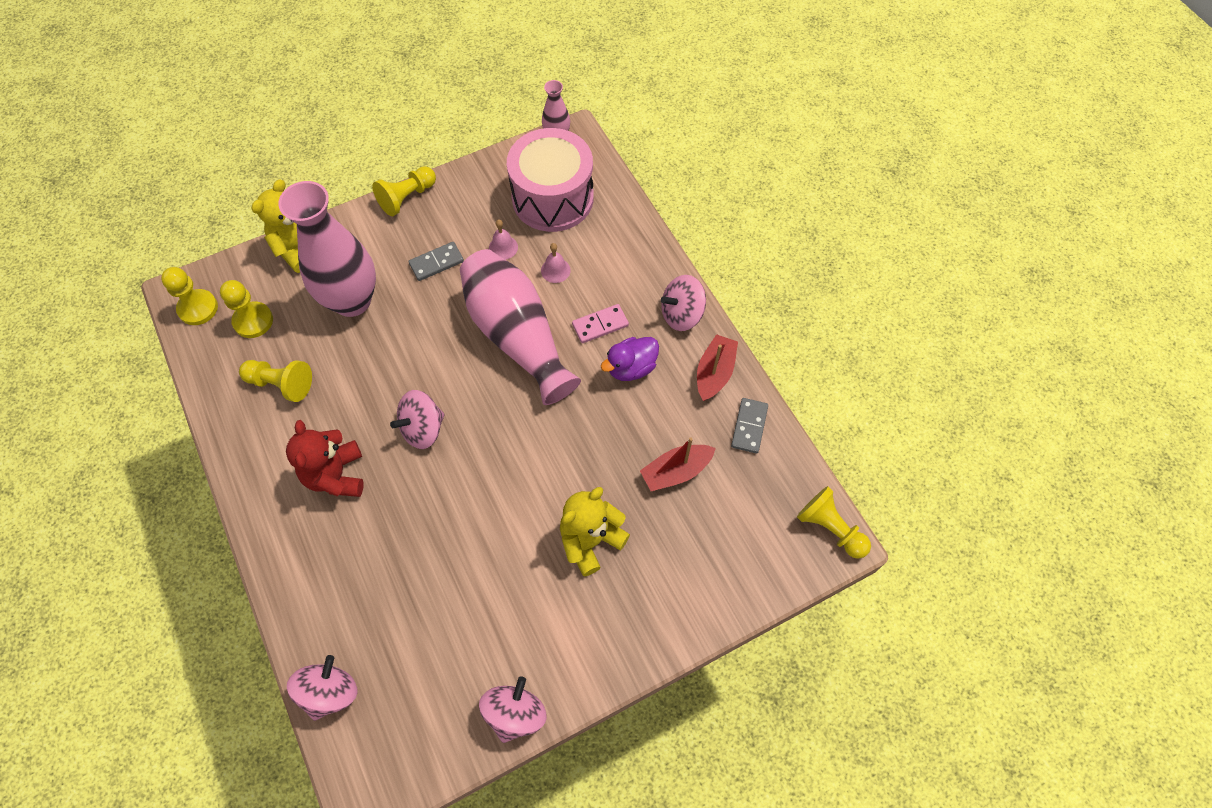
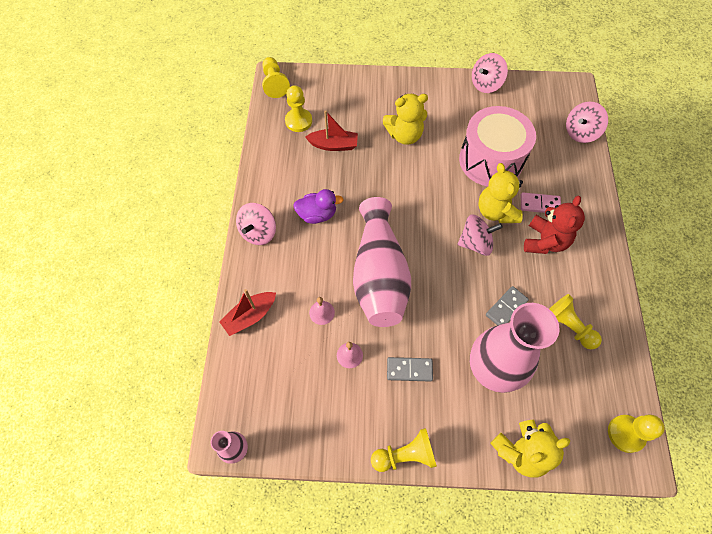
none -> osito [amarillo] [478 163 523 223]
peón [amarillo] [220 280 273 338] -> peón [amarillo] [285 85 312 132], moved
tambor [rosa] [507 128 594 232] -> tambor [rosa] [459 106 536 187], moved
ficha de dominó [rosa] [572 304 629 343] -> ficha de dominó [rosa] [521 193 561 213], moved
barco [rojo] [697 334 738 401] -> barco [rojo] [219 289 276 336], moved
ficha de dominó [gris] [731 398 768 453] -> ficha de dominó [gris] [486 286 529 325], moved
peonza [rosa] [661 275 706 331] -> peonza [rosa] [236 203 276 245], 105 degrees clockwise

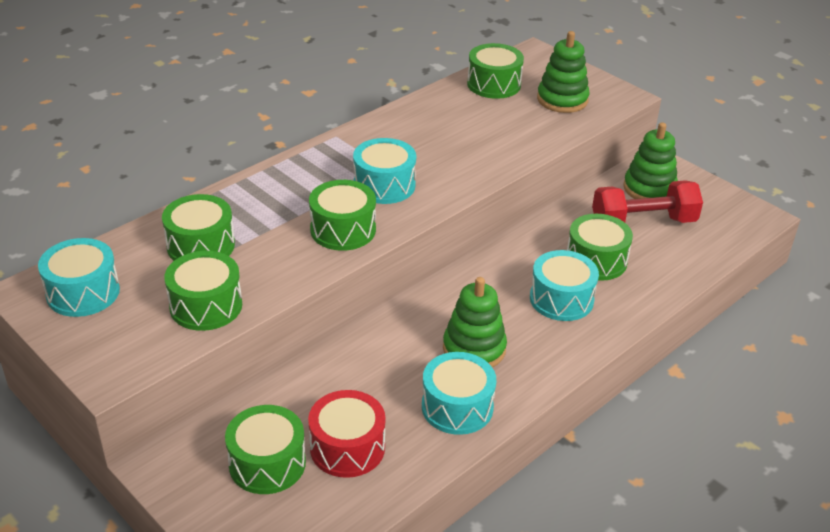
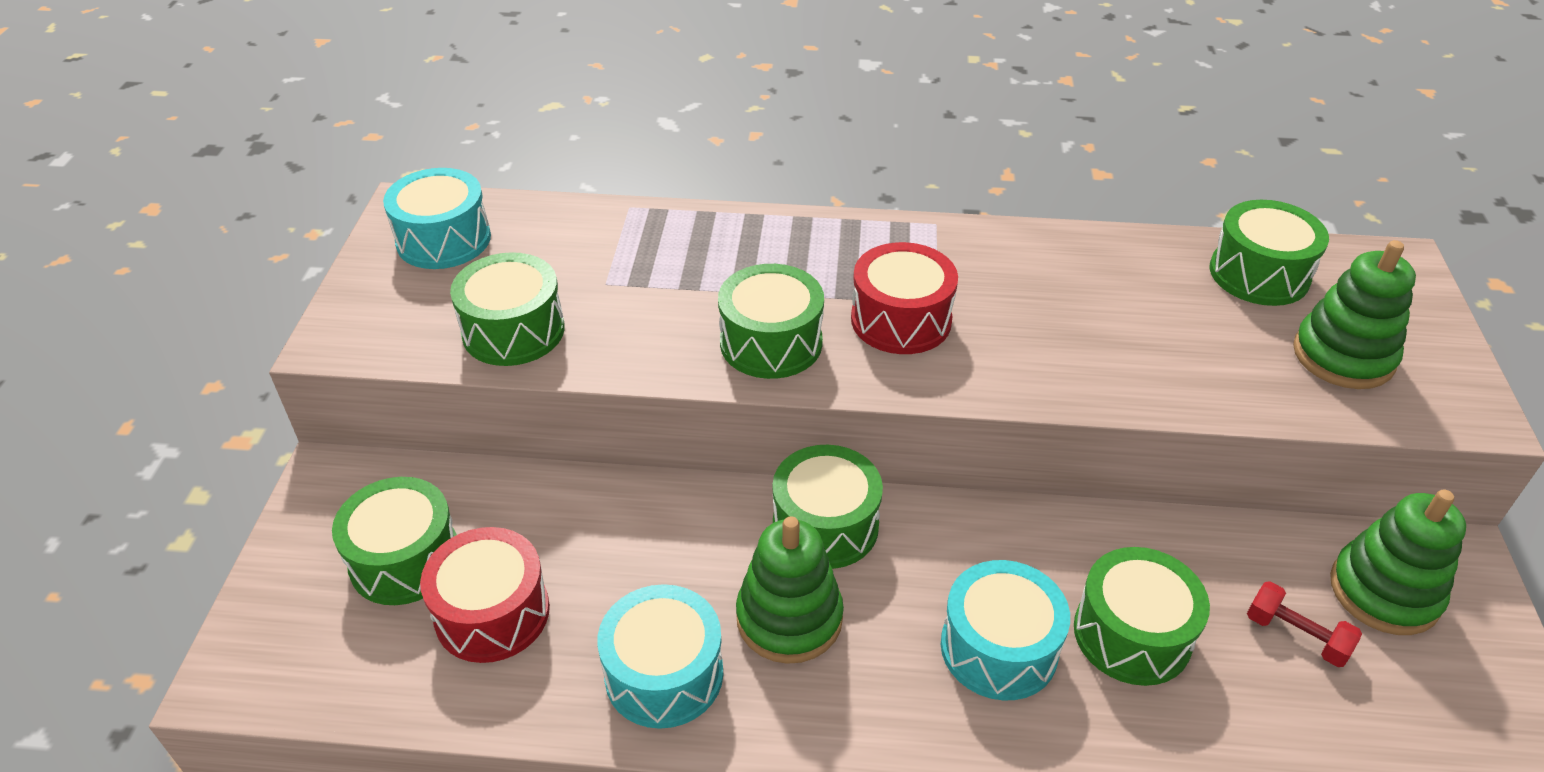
tambor [verde] [162 194 235 261] -> tambor [verde] [773 445 883 569], moved
tambor [turquesa] [353 138 416 204] -> tambor [rojo] [851 242 958 354]
mancuerna [rojo] [592 180 703 223] -> mancuerna [rojo] [1247 581 1362 667], x0.49

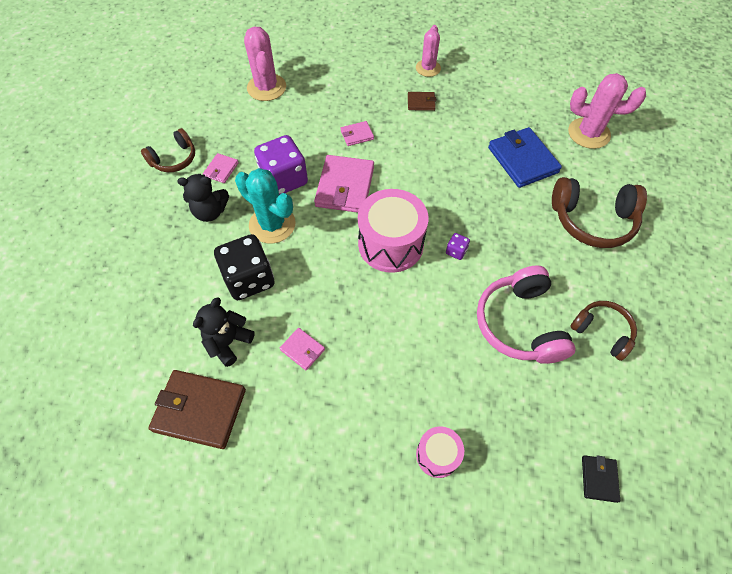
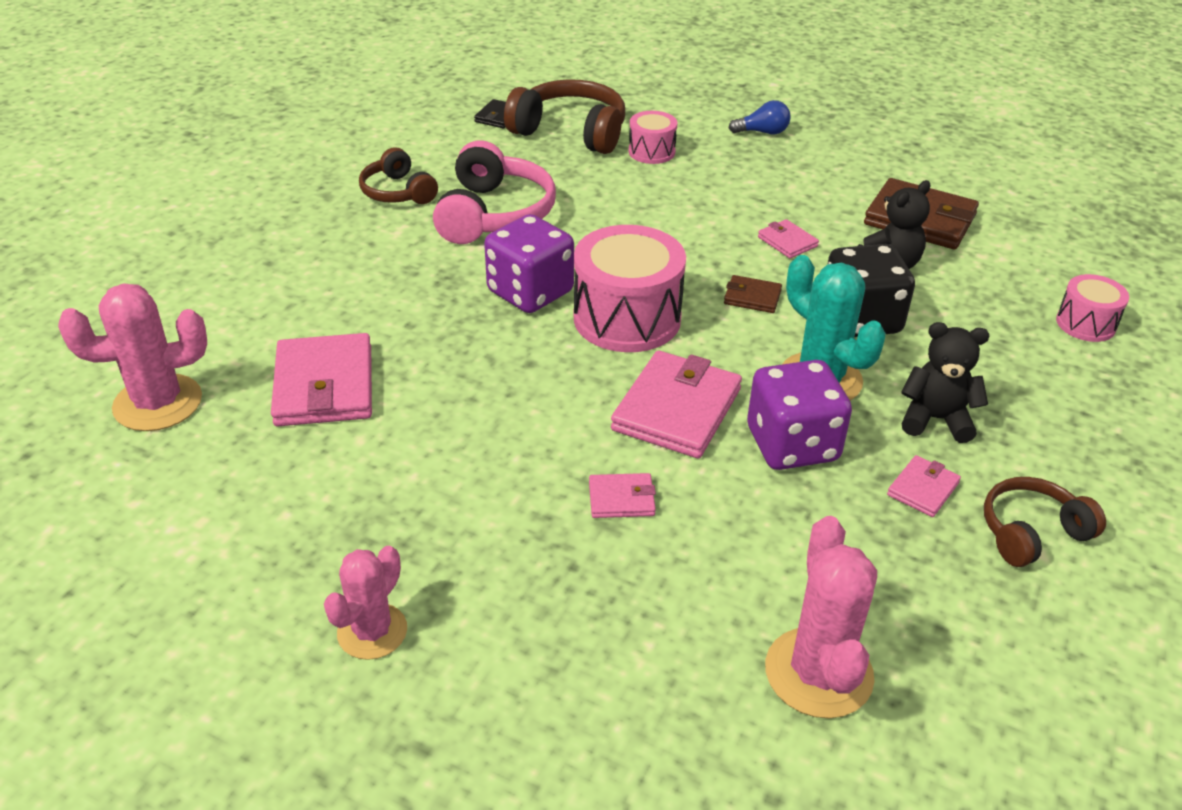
none -> bombilla [azul] [729 100 791 134]
none -> tambor [rosa] [1056 274 1129 342]
cartera [marrón] [408 92 436 111] -> cartera [marrón] [724 275 782 313], moved
auriculares [marrón] [552 177 647 248] -> auriculares [marrón] [504 79 625 154], moved
cartera [azul] [488 127 562 188] -> cartera [rosa] [271 333 372 426]
cactus [rosa] [568 73 646 149] -> cactus [rosa] [58 284 207 431], 45 degrees counterclockwise
dado [morado] [446 233 470 260] -> dado [morado] [484 214 574 313], x2.35

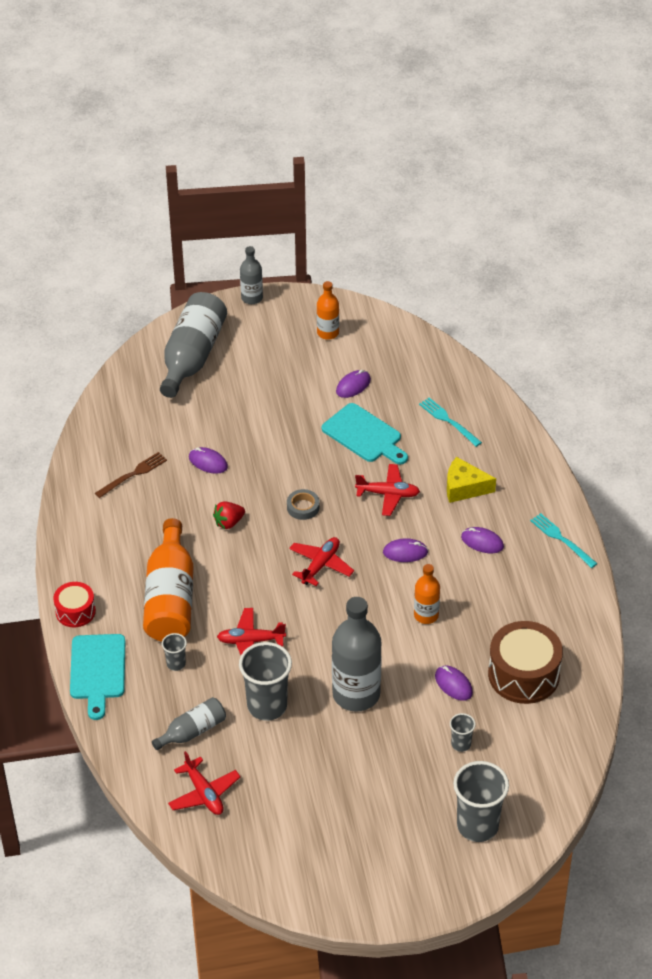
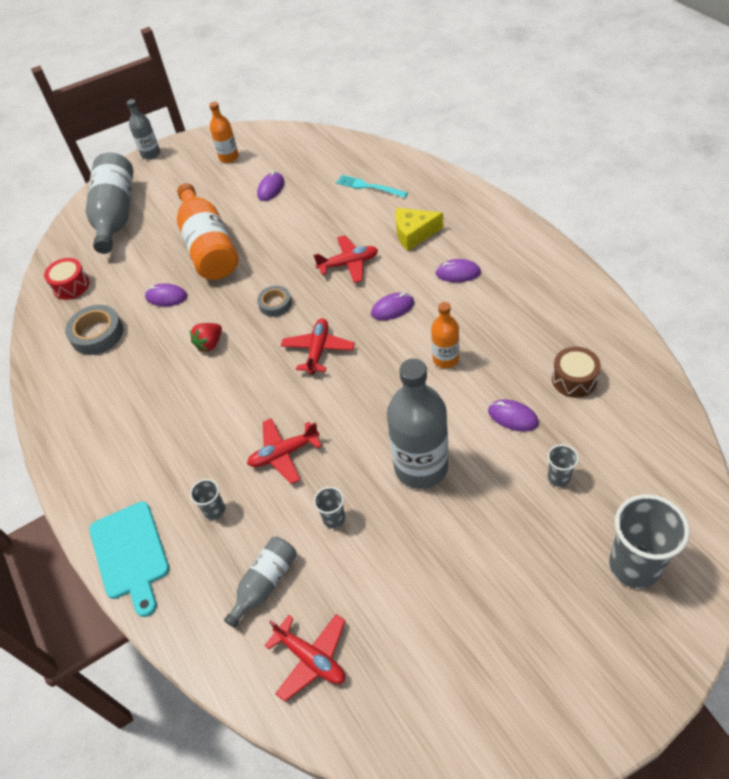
tabla de cortar [turquesa] [322 403 408 465] -> none
tenedor [turquesa] [530 513 598 568] -> none
tambor [rojo] [53 582 96 627] -> tambor [rojo] [44 258 89 300], moved
botella [naranja] [143 518 193 642] -> botella [naranja] [177 183 239 280], moved
tenedor [marrón] [95 452 167 498] -> cinta adhesiva [gris] [65 305 124 355]
vaso [gris] [239 642 292 721] -> vaso [gris] [314 487 345 529], x0.49
tambor [marrón] [488 621 563 704] -> tambor [marrón] [552 347 601 398], x0.57

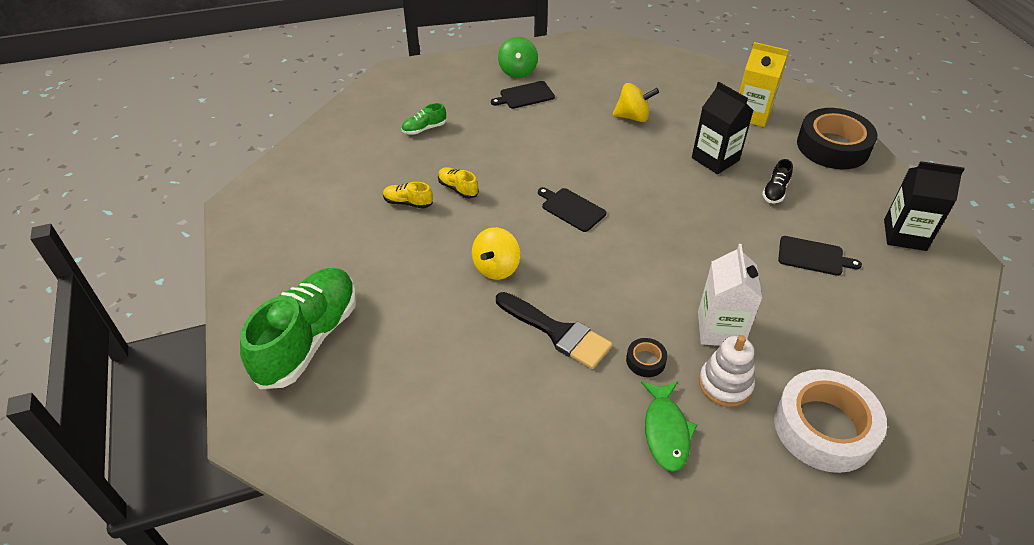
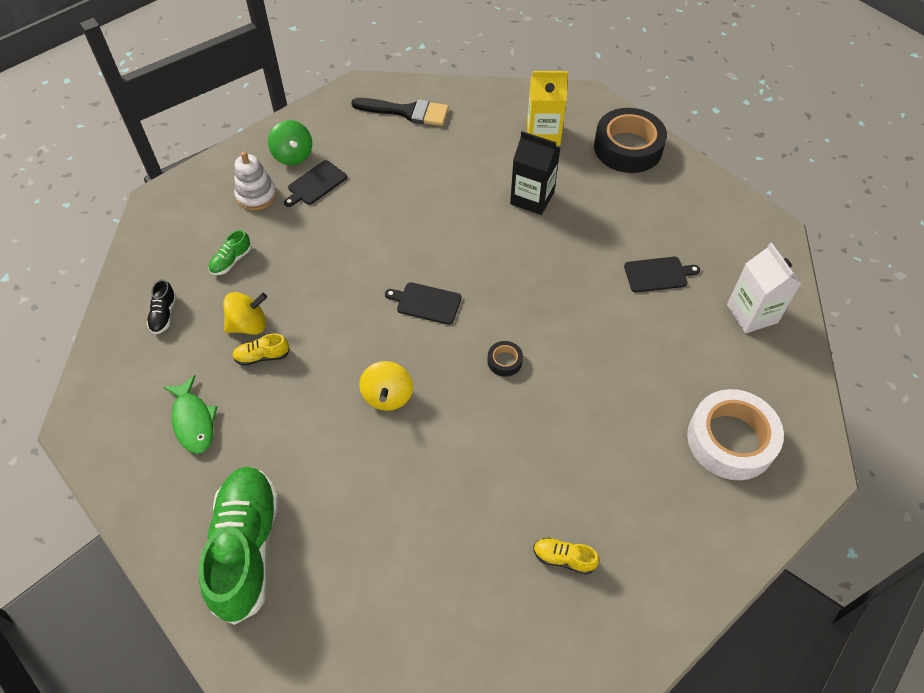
cartón de leche [negro] [884 161 965 251] -> none
zapato [amarillo] [438 167 479 199] -> zapato [amarillo] [533 538 599 575], moved
pincel [negro] [496 292 612 369] -> pincel [negro] [351 98 449 126], moved
peonza [amarillo] [613 83 659 122] -> peonza [amarillo] [223 292 267 335], moved
cinta adhesiva [negro] [626 338 667 377] -> cinta adhesiva [negro] [487 341 523 377], moved
pez [verde] [641 381 697 472] -> pez [verde] [163 375 217 454], moved
cartón de leche [blanco] [698 244 762 346] -> cartón de leche [blanco] [727 242 801 333], moved
juguete apilable [blanco] [699 335 755 407] -> juguete apilable [blanco] [234 151 277 211], moved
zapato [negro] [762 159 793 203] -> zapato [negro] [147 279 176 334], moved

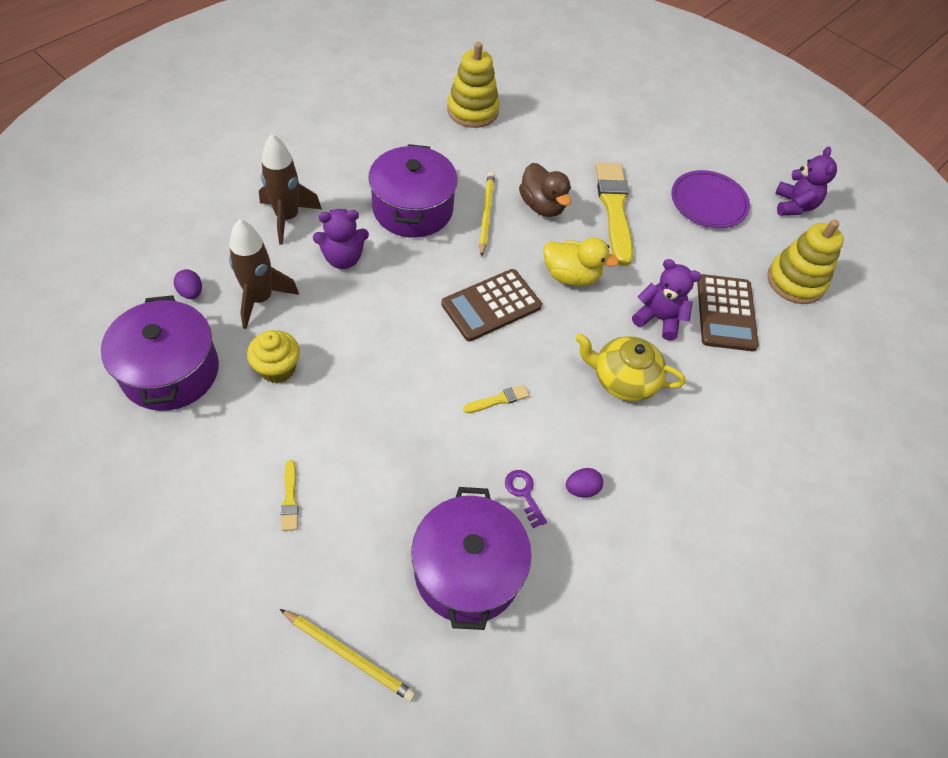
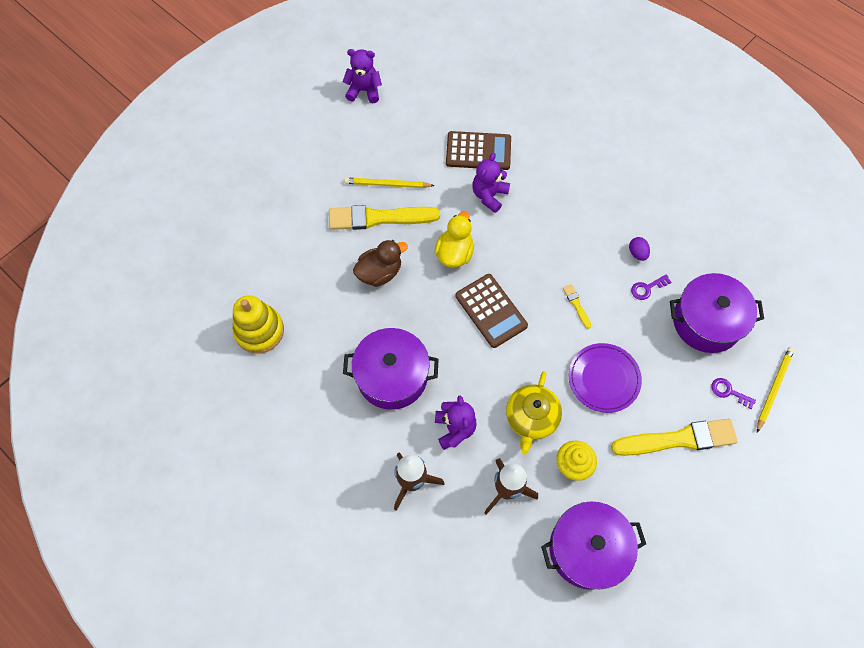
huevo [morado] [174 269 202 299] -> none
juguete apilable [amarillo] [767 220 844 304] -> none
none -> llave [morado] [711 378 756 409]
lápiz [amarillo] [479 172 495 257] -> lápiz [amarillo] [344 178 435 188], moved
tetera [amarillo] [575 333 686 401] -> tetera [amarillo] [506 371 562 454], moved
plato [morado] [671 170 750 228] -> plato [morado] [568 343 642 413], moved
pincel [amarillo] [281 460 298 531] -> pincel [amarillo] [611 419 738 456], x2.34

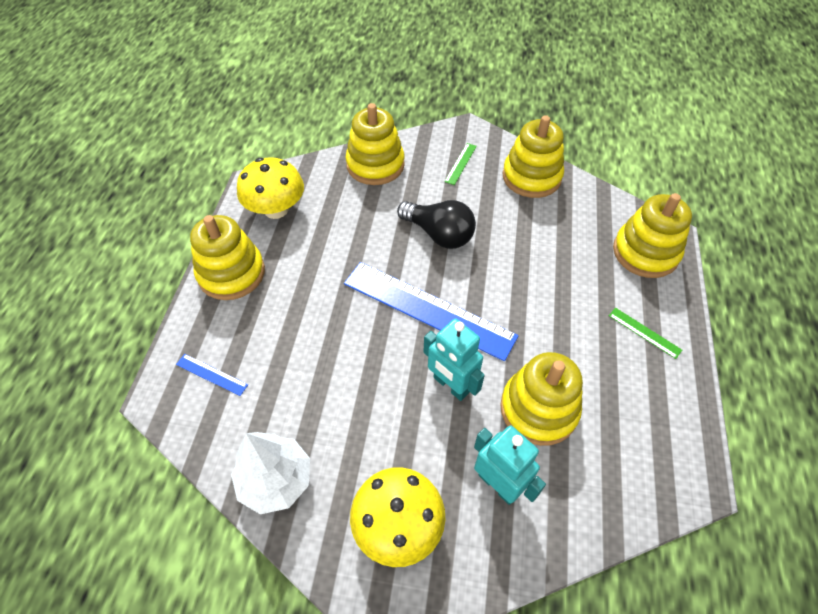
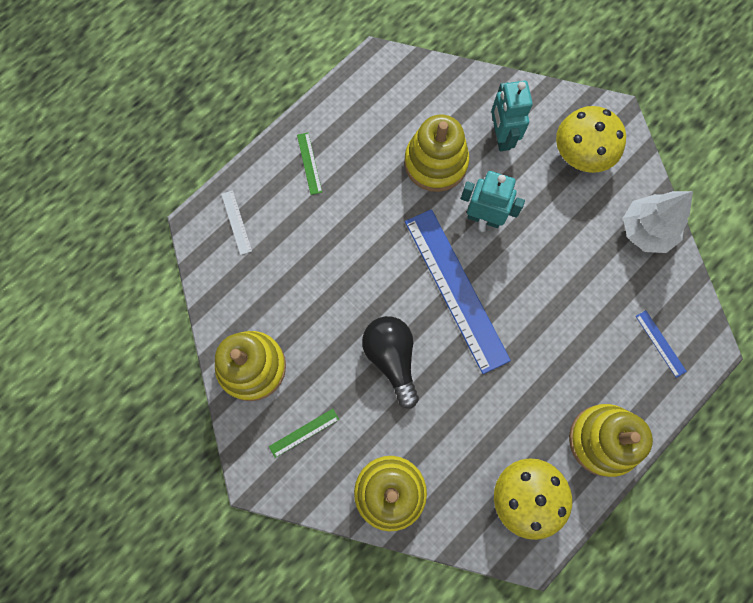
juguete apilable [amarillo] [613 193 692 278] -> regla [blanco] [221 190 252 255]
robot [turquesa] [423 319 485 401] -> robot [turquesa] [461 171 525 228], 60 degrees counterclockwise

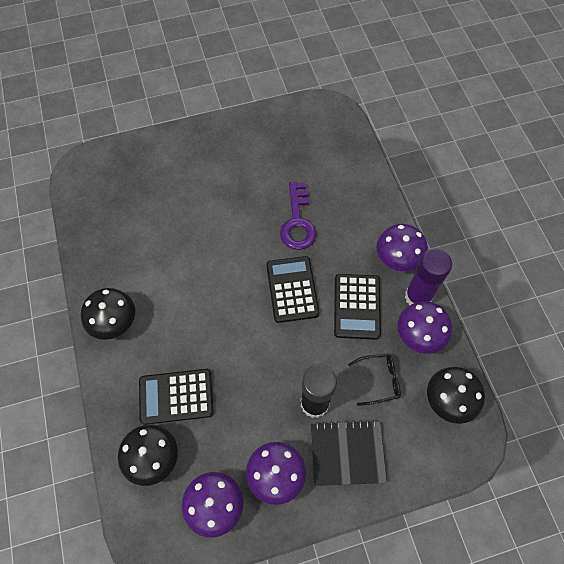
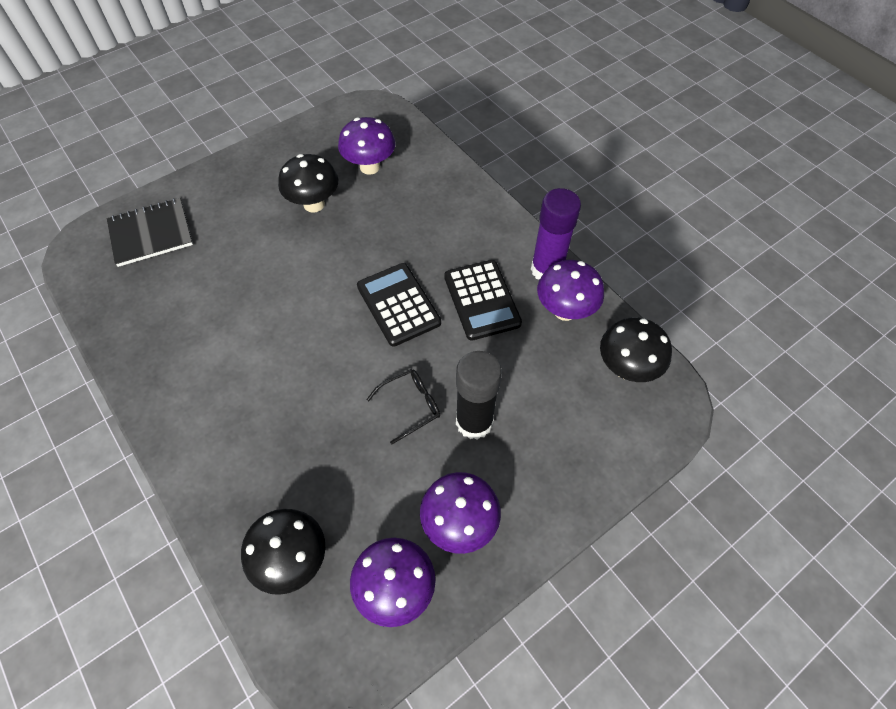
calculadora [negro] [139 369 214 425] -> none
llave [morado] [280 182 316 250] -> none
seta [negro] [81 288 135 340] -> seta [negro] [278 154 338 213], moved
cuaderno [negro] [311 420 387 486] -> cuaderno [negro] [107 198 193 267], moved
gafas [negro] [348 353 401 406] -> gafas [negro] [366 369 440 444], moved
seta [morado] [377 224 428 272] -> seta [morado] [338 117 396 175], moved

